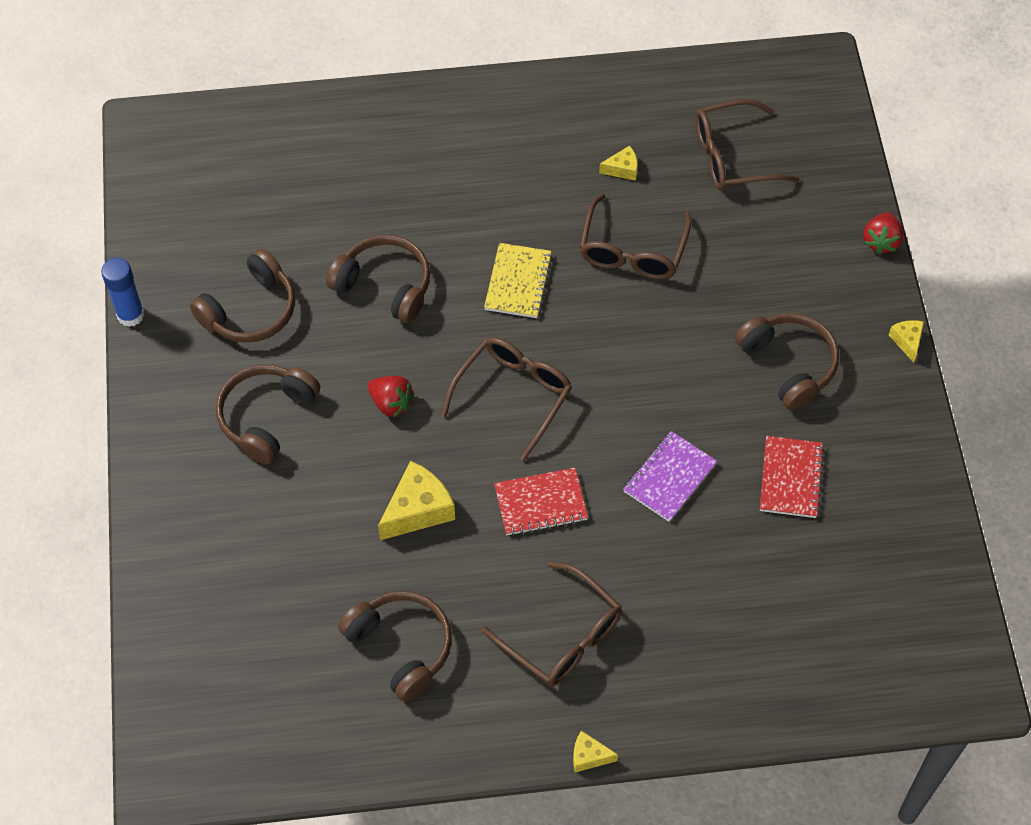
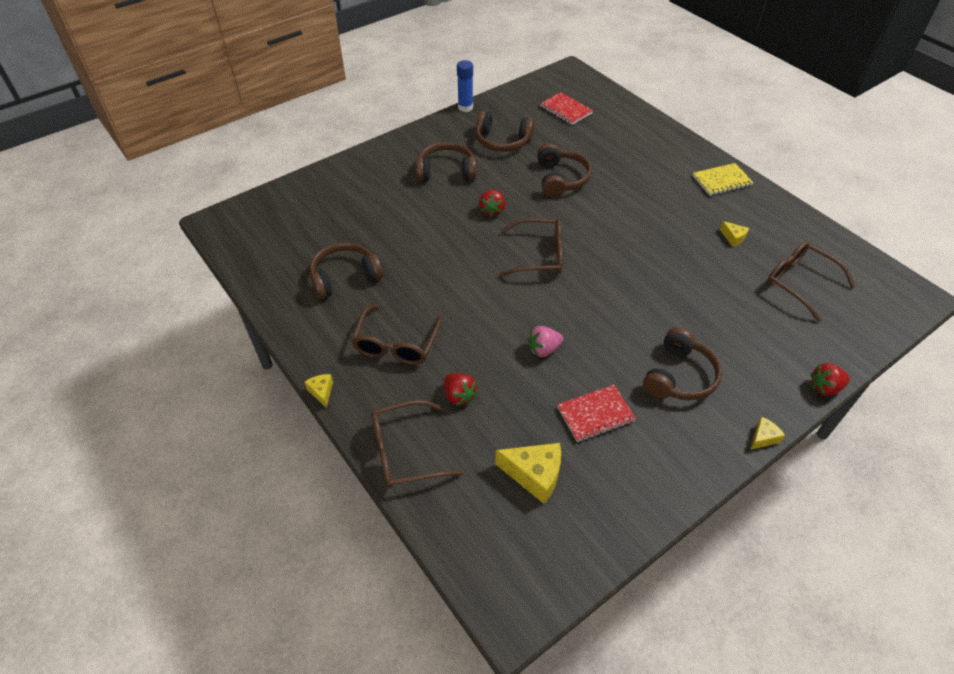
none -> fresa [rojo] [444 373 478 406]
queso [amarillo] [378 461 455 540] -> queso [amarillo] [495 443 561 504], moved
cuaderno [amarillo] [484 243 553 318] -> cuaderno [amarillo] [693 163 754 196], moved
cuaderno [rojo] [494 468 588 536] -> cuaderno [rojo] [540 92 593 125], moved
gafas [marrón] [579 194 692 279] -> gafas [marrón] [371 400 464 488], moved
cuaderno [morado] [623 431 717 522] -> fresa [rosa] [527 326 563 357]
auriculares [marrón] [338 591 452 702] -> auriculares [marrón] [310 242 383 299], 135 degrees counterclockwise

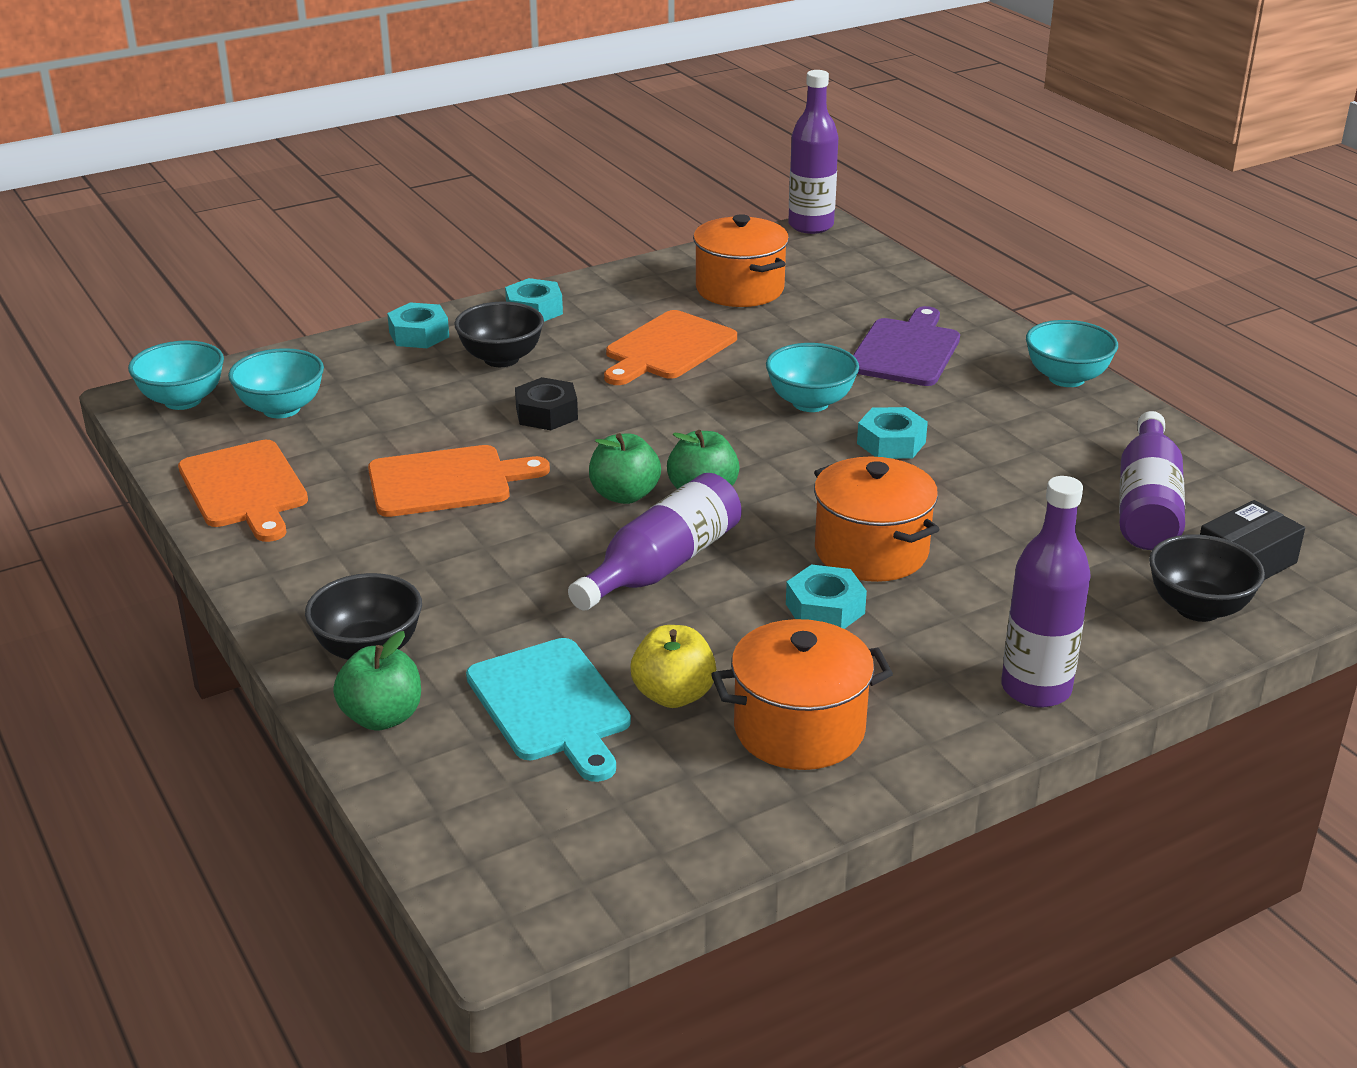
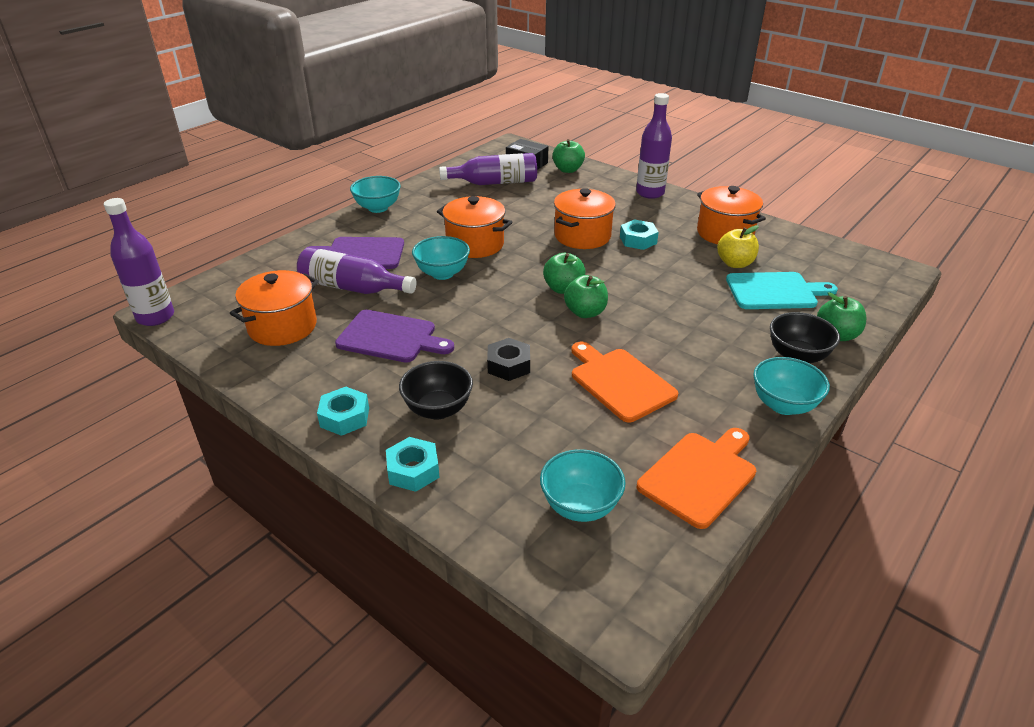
cuenco [turquesa] [128 340 224 410] -> cuenco [turquesa] [753 357 830 415], moved
botella [morado] [568 473 742 611] -> botella [morado] [297 247 417 294], moved
tuerca [turquesa] [857 407 928 459] -> olla [naranja] [437 196 512 258]
cuenco [negro] [1149 534 1265 622] -> manzana [verde] [552 139 585 173]
tabla de cortar [naranja] [604 310 737 385] -> tabla de cortar [morado] [335 310 454 363]
tabla de cortar [turquesa] [466 638 631 782] -> tabla de cortar [turquesa] [726 272 838 309], 45 degrees clockwise

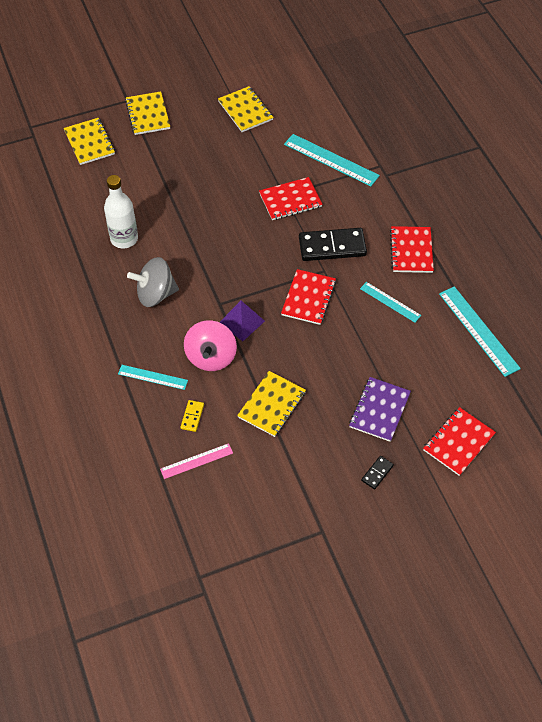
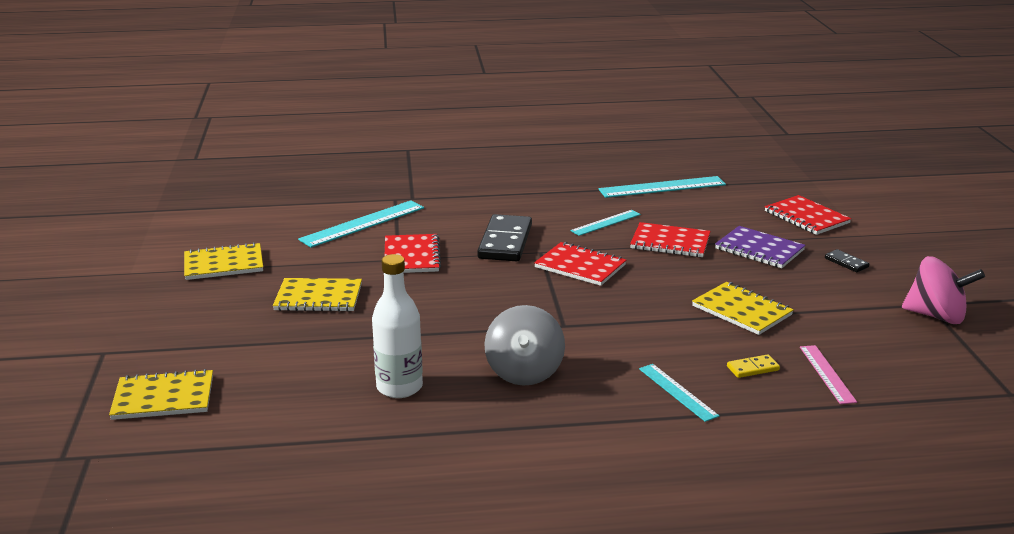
pirámide [morado] [219 301 265 341] -> none
cuaderno [amarillo] [125 91 170 135] -> cuaderno [amarillo] [273 278 362 312], moved
peonza [rosa] [184 320 237 371] -> peonza [rosa] [902 256 985 324], moved
cuaderno [rojo] [390 226 434 273] -> cuaderno [rojo] [630 222 711 257], moved
regla [turquesa] [118 365 188 390] -> regla [turquesa] [639 364 719 422], 60 degrees counterclockwise
ficha de dominó [amarillo] [181 400 204 432] -> ficha de dominó [amarillo] [727 354 780 378], 45 degrees counterclockwise

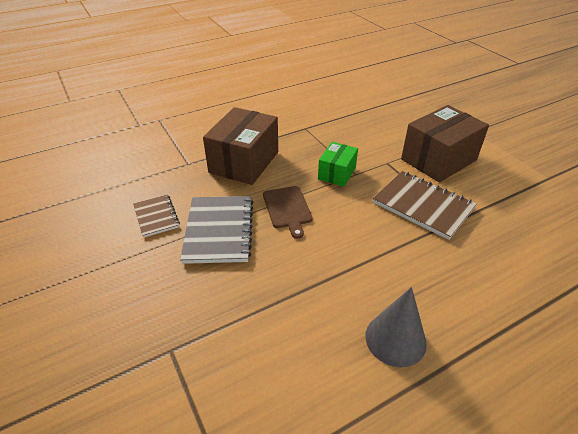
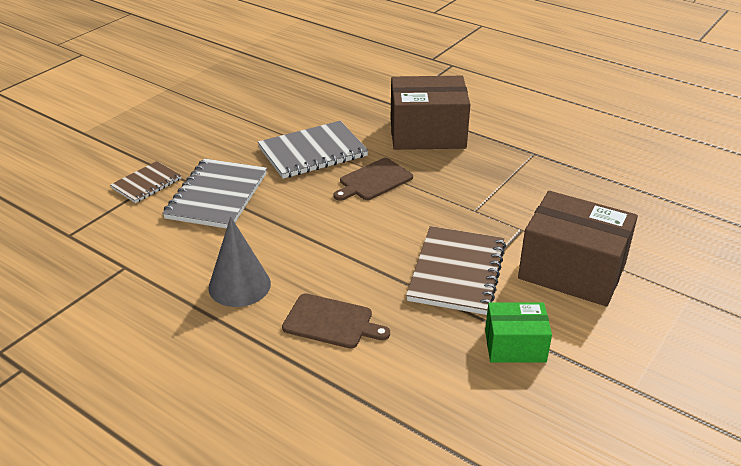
none -> cuaderno [gris] [162 159 267 229]
none -> tabla de cortar [marrón] [282 293 390 348]
cuaderno [marrón] [133 194 180 238] -> cuaderno [marrón] [110 161 182 203], moved
caja [verde] [318 142 358 187] -> caja [verde] [485 303 552 363], moved

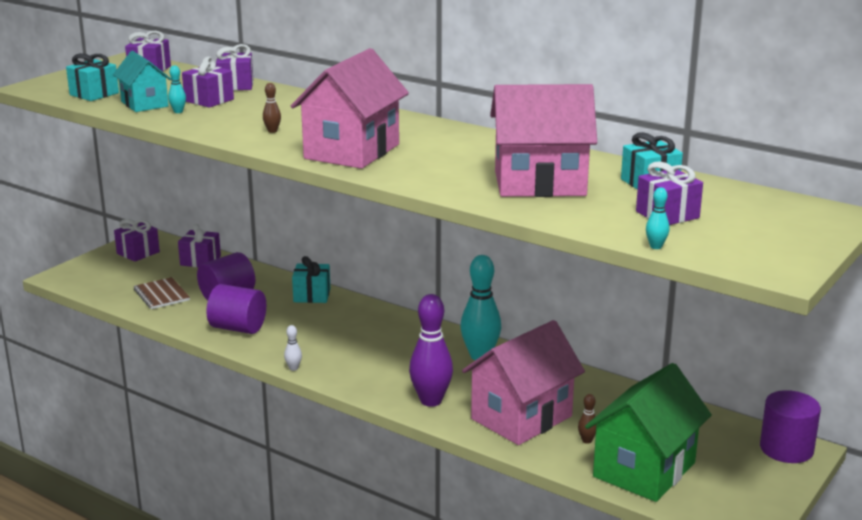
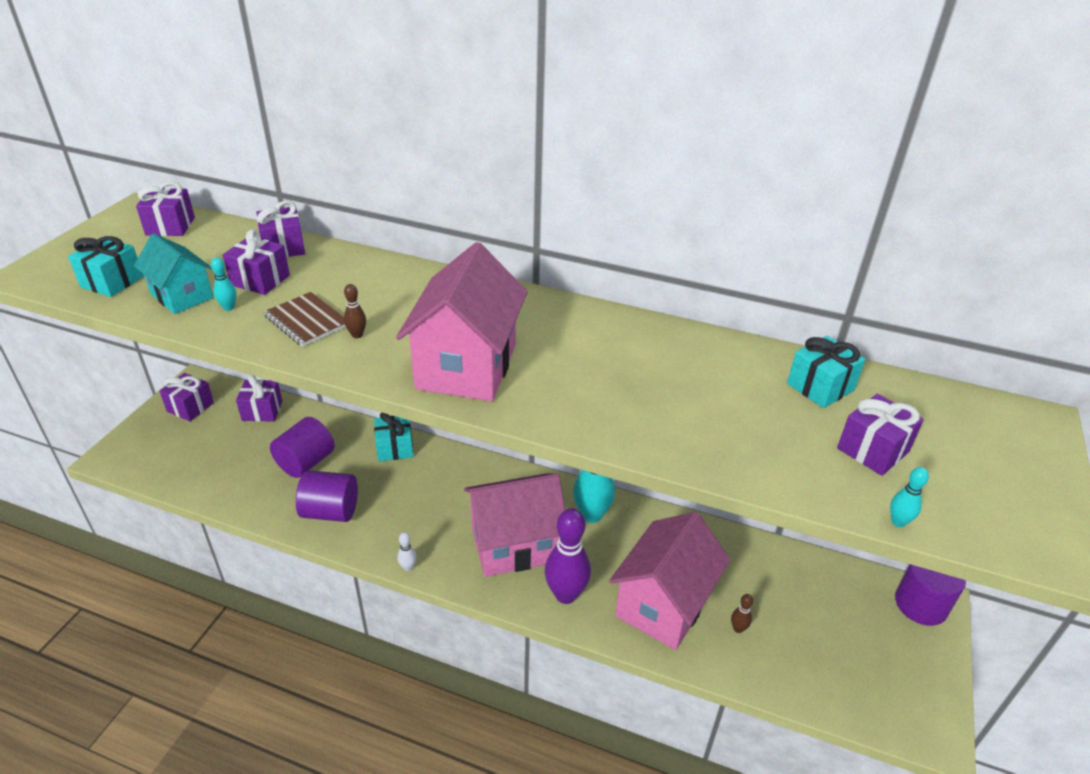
casa [verde] [585 363 712 502] -> none
cuaderno [marrón] [134 277 190 309] -> cuaderno [marrón] [263 292 346 347], moved
casa [rosa] [490 84 597 197] -> casa [rosa] [464 473 565 577], moved

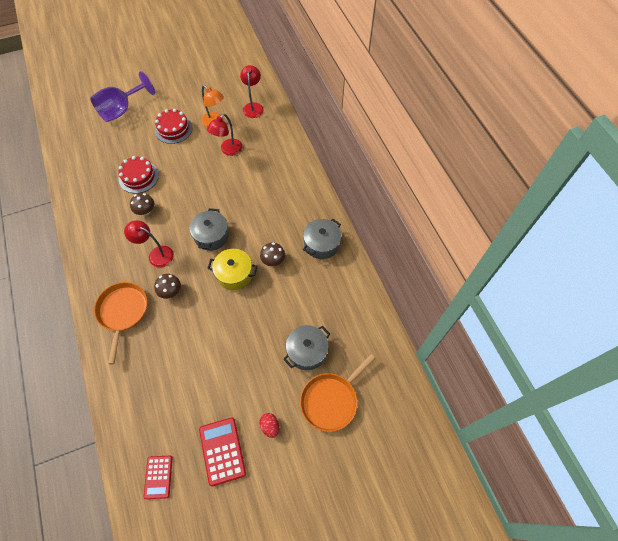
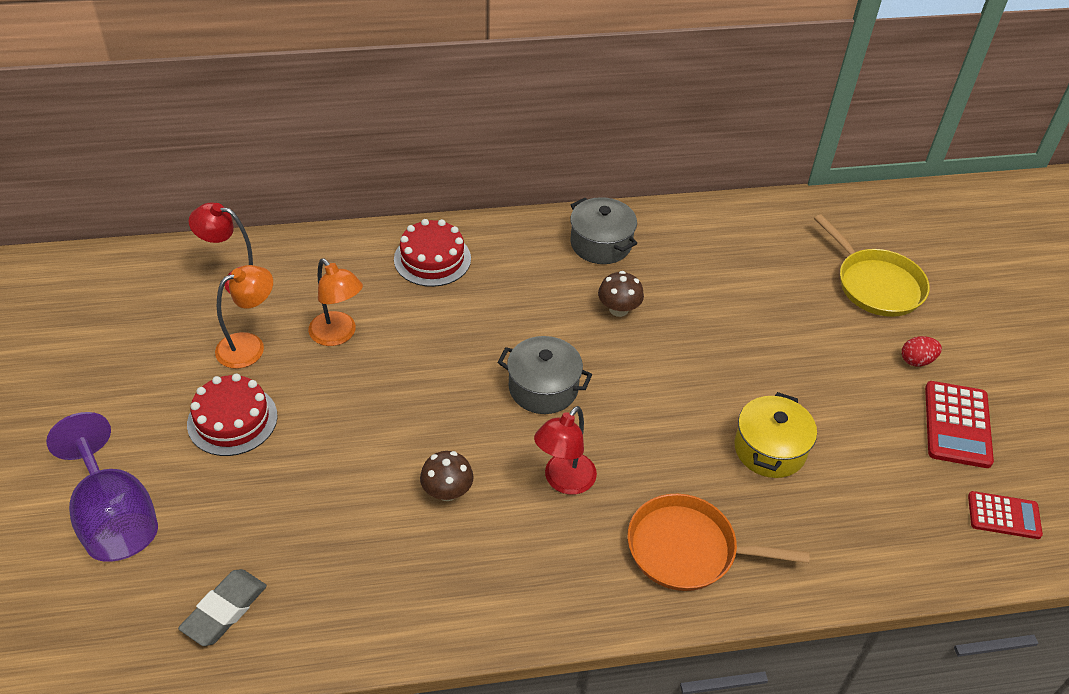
seta [marrón] [154 274 181 299] -> none
olla [gris] [283 325 330 370] -> none
none -> goma de borrar [gris] [178 569 267 646]
tarta [rojo] [118 156 159 193] -> tarta [rojo] [394 219 471 287], moved
olla [amarillo] [207 249 257 290] -> olla [amarillo] [734 392 817 478], moved
lámpara [rojo] [207 114 242 156] -> lámpara [naranja] [308 259 363 346]
sartén [naranja] [300 354 375 432] -> sartén [amarillo] [814 214 930 317]
calculadora [rojo] [199 418 246 486] -> calculadora [rojo] [925 381 994 468], 75 degrees counterclockwise

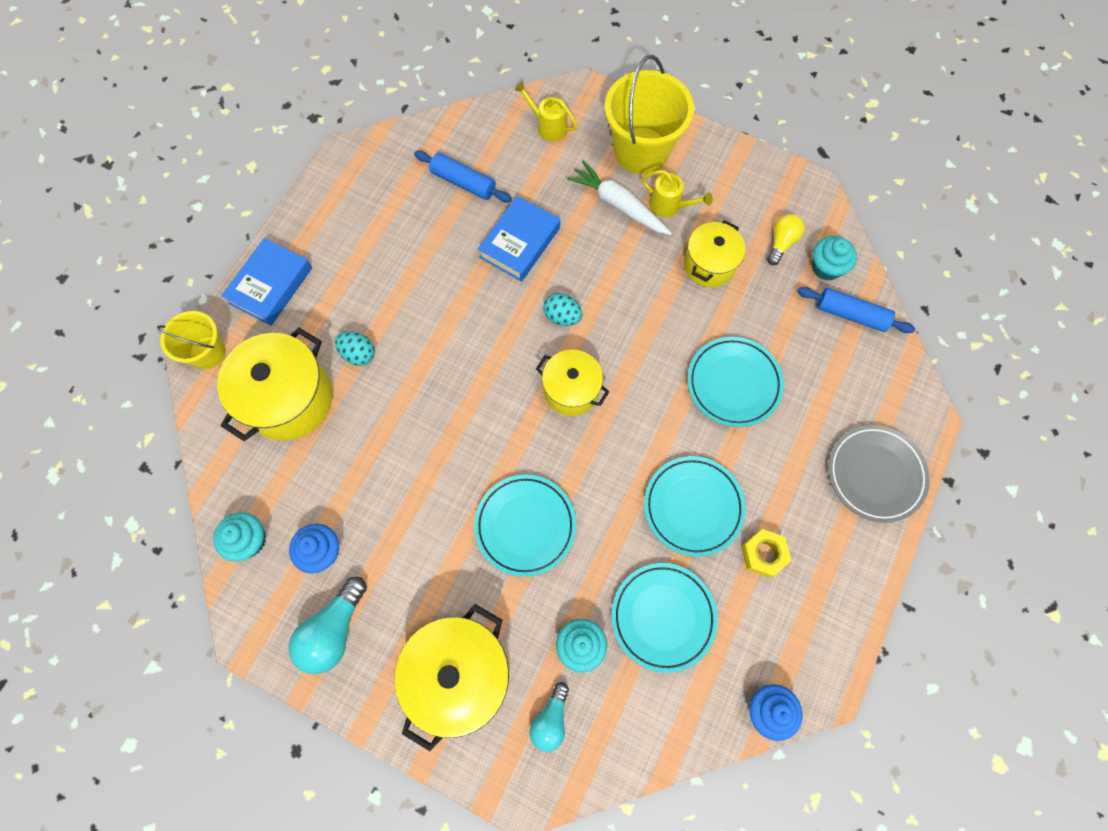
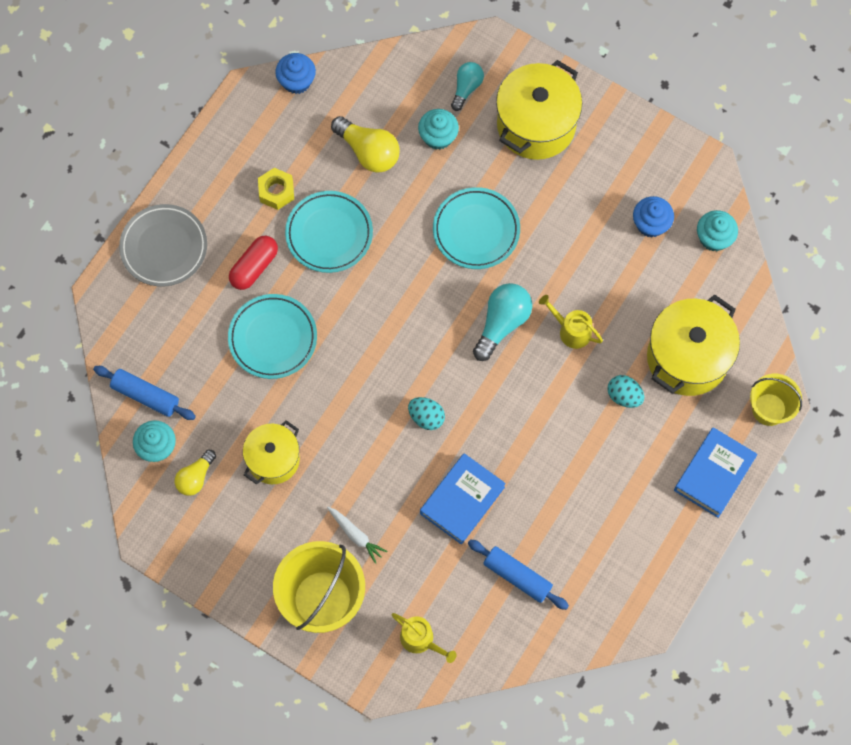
olla [amarillo] [536 350 609 416] -> none
none -> cápsula [rojo] [229 236 278 290]
bombilla [turquesa] [289 577 367 674] -> bombilla [turquesa] [473 283 532 361], moved
regadera [amarillo] [642 170 713 217] -> regadera [amarillo] [539 295 603 349], moved
plato [turquesa] [612 563 718 673] -> bombilla [amarillo] [331 116 400 173]
zanahoria [blanco] [567 161 672 235] -> zanahoria [blanco] [327 507 387 564], x0.60

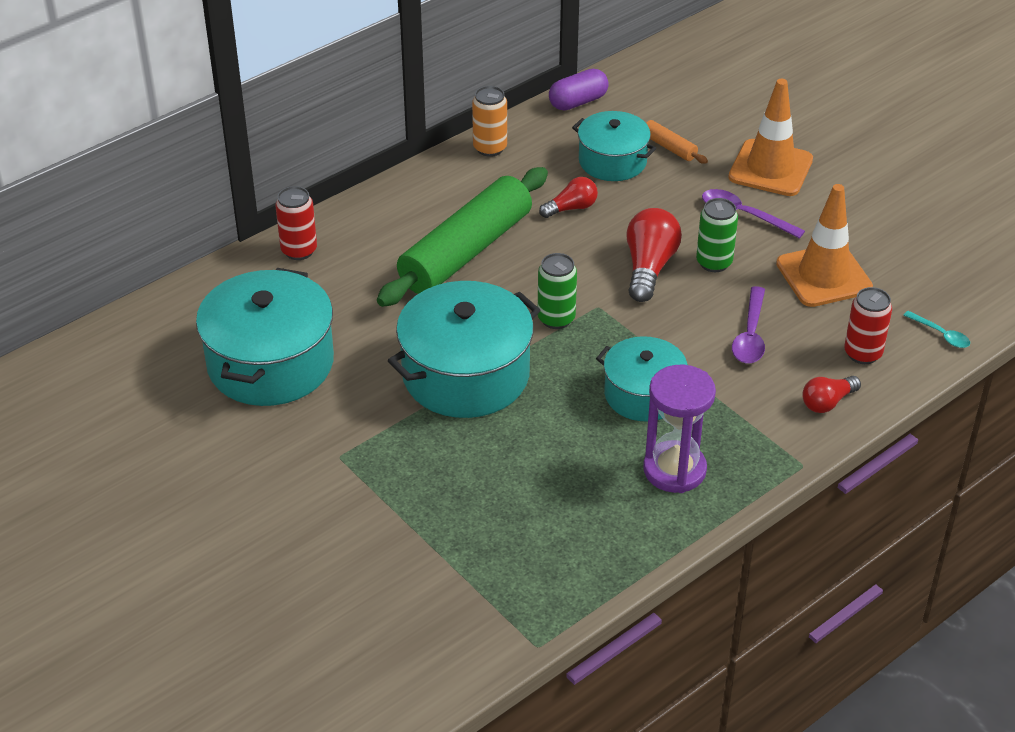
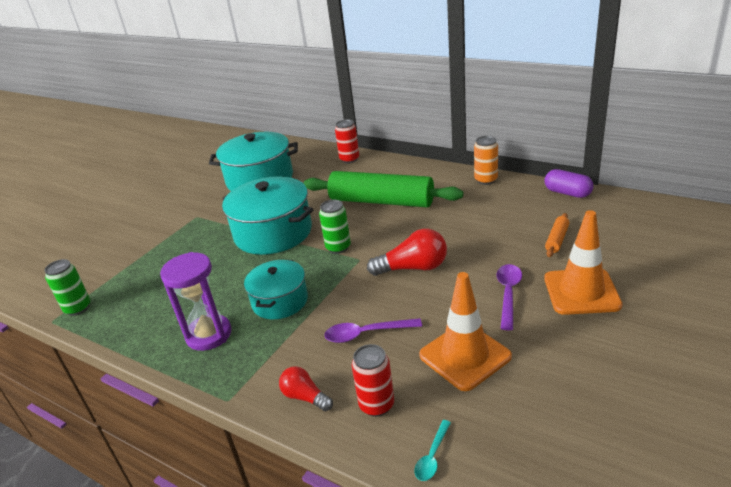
bombilla [rojo] [539 177 598 218] -> none
olla [turquesa] [572 111 656 181] -> none
lata [verde] [696 198 738 272] -> lata [verde] [44 259 91 316], moved

